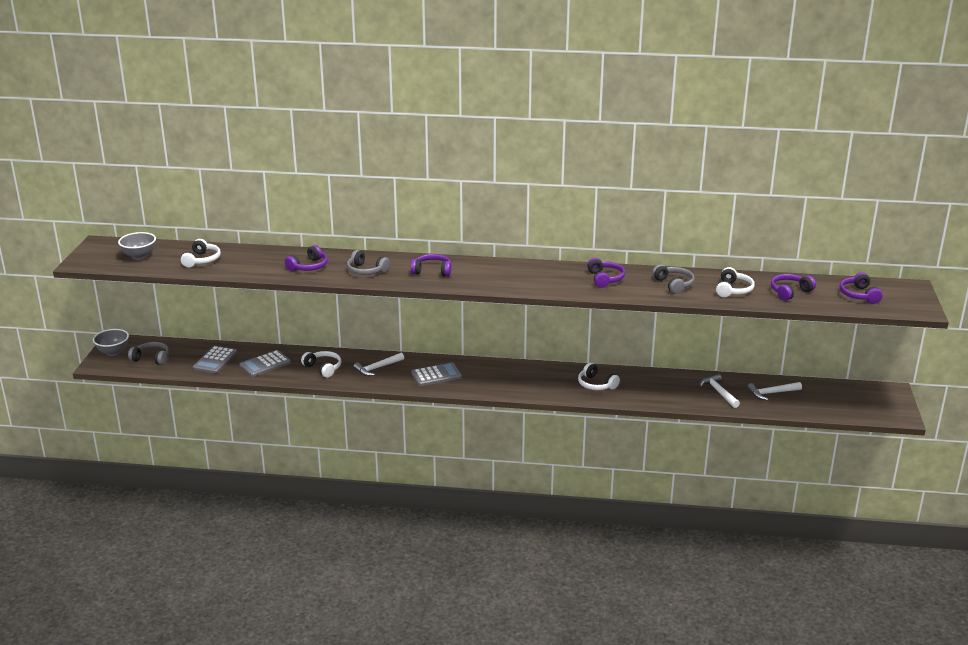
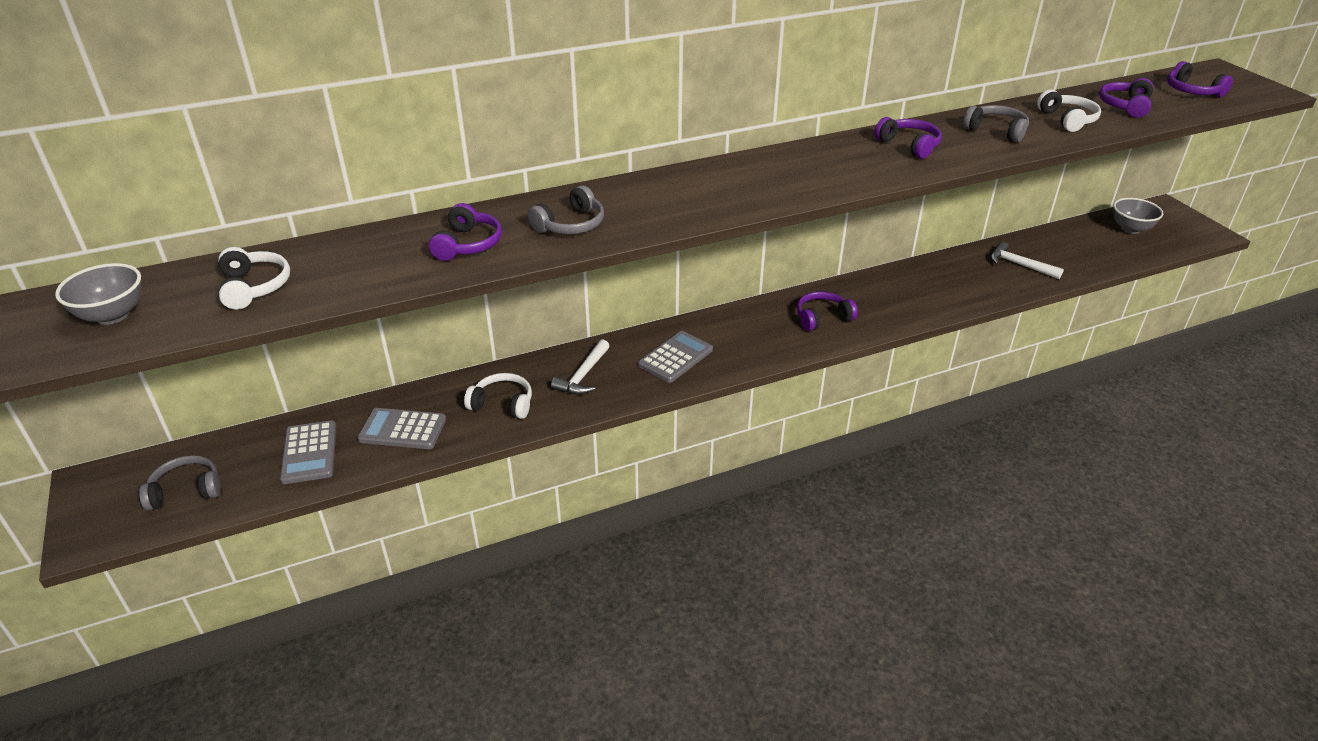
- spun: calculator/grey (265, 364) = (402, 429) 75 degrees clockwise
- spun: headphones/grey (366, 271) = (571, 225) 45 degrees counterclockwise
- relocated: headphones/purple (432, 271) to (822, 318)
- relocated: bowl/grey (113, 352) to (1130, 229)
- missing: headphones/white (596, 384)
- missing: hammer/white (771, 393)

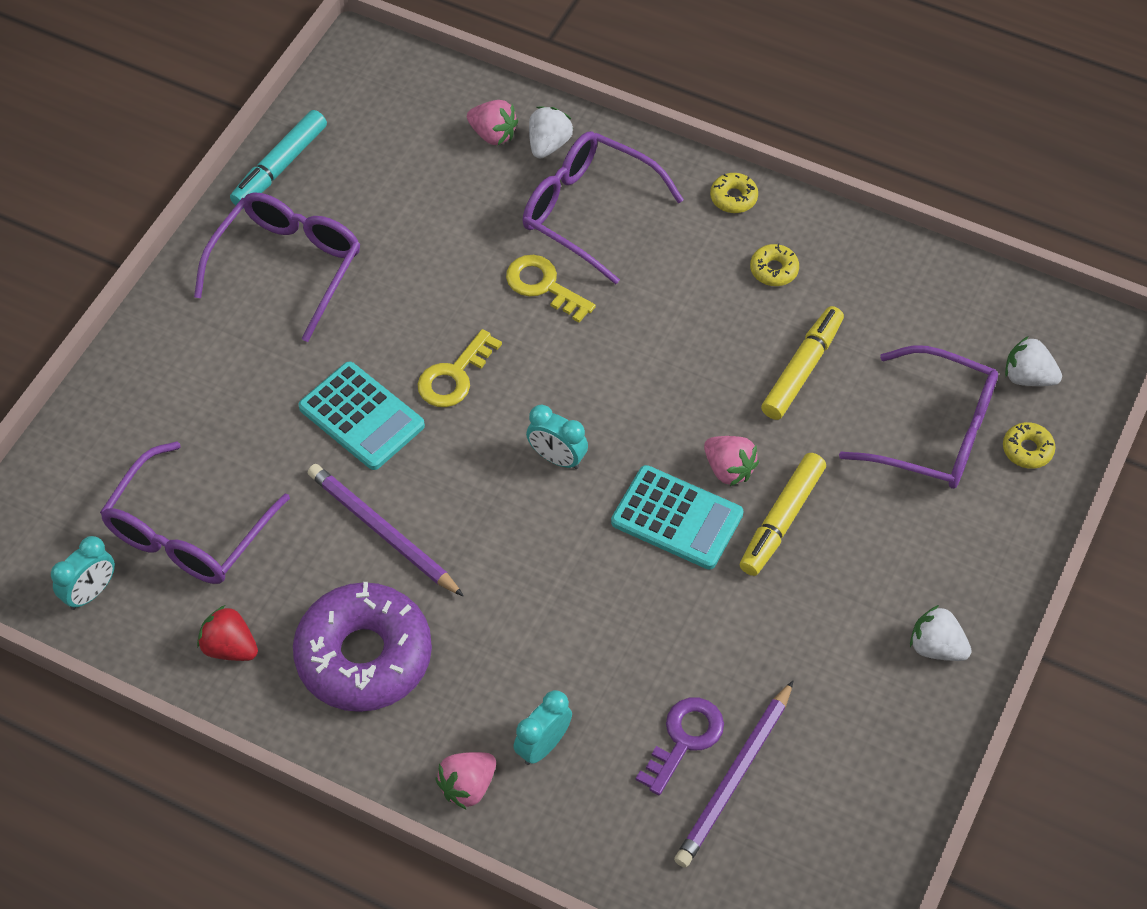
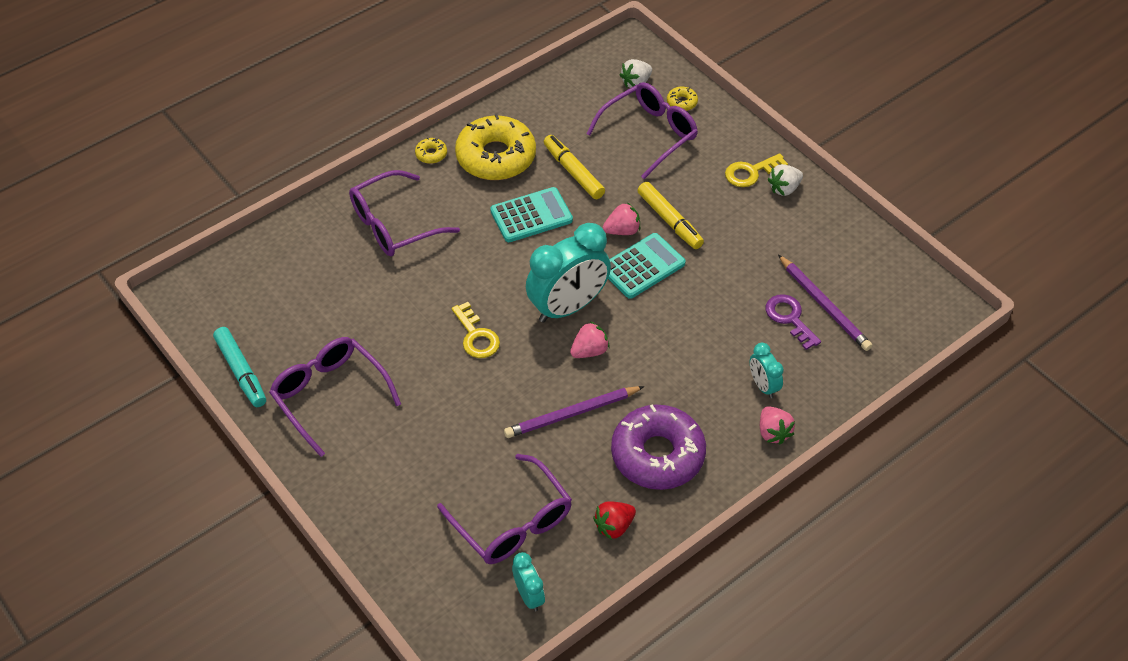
- size: donut/yellow (774, 270) = (496, 157) x2.50
- relocated: calculator/turquoise (361, 417) to (531, 216)
- size: clock/turquoise (557, 458) = (568, 307) x2.06
- relocated: strawberry/pink (493, 134) to (589, 351)
- relocated: key/yellow (543, 286) to (750, 172)
- missing: strawberry/white (548, 144)

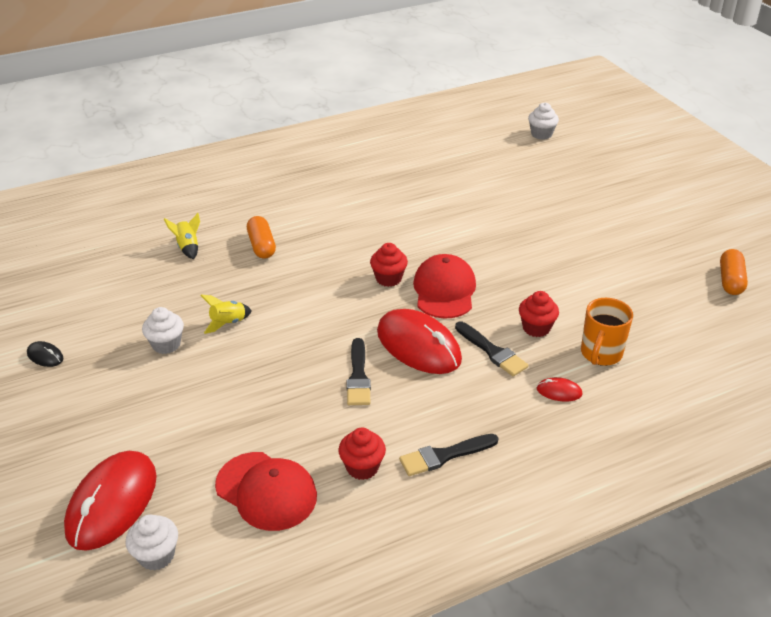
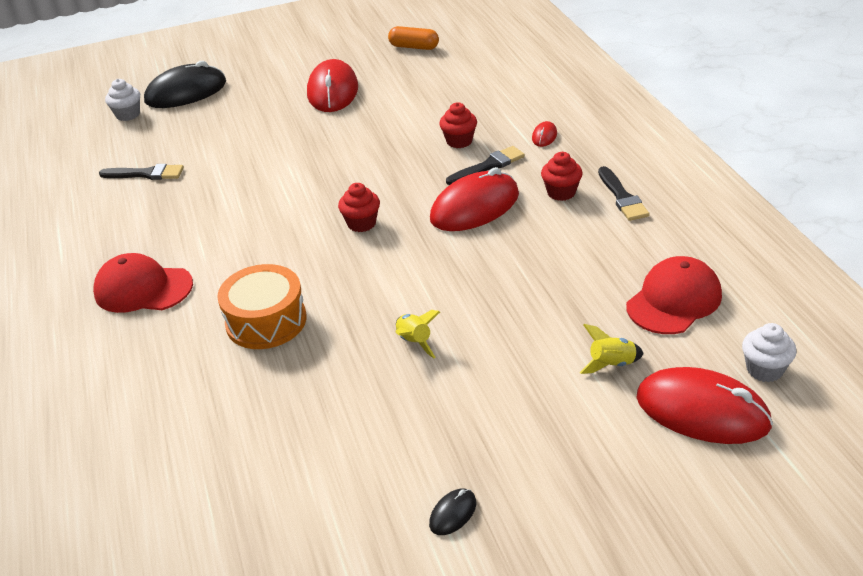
- relocated: cap/red (444, 290) to (143, 289)
- relocated: brush/black (358, 376) to (146, 174)
- appeared: mouse/black (186, 92)
- exchanged: capsule/orange (262, 246) to drum/orange (266, 321)
- appeared: mouse/red (333, 91)
- relocated: cupcake/red (362, 467) to (561, 192)
- relocated: rocket/yellow (188, 247) to (611, 364)
- missing: cupcake/white (166, 344)
- missing: mug/orange (600, 354)

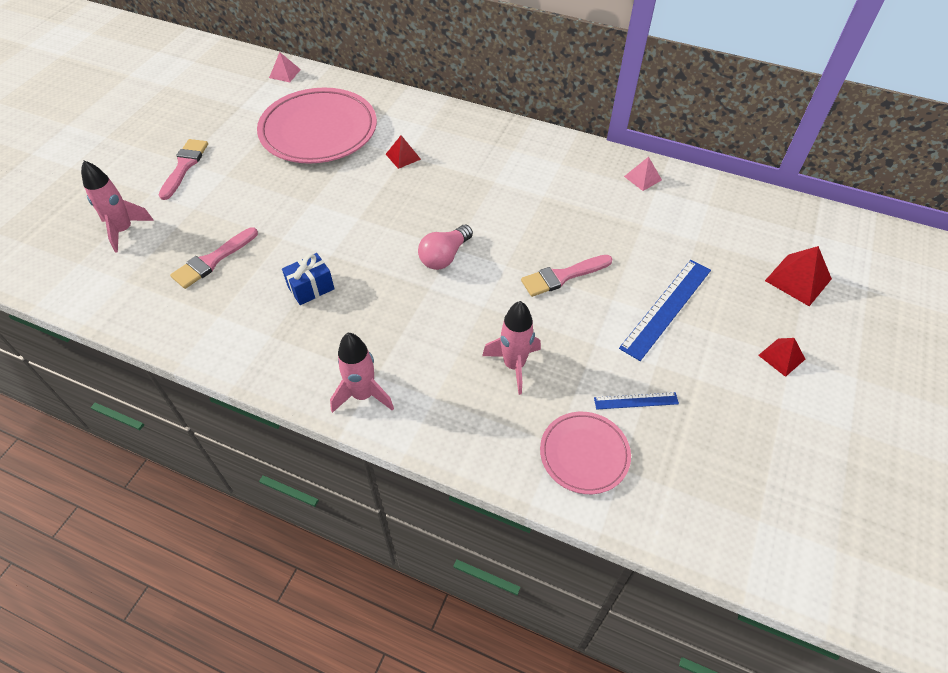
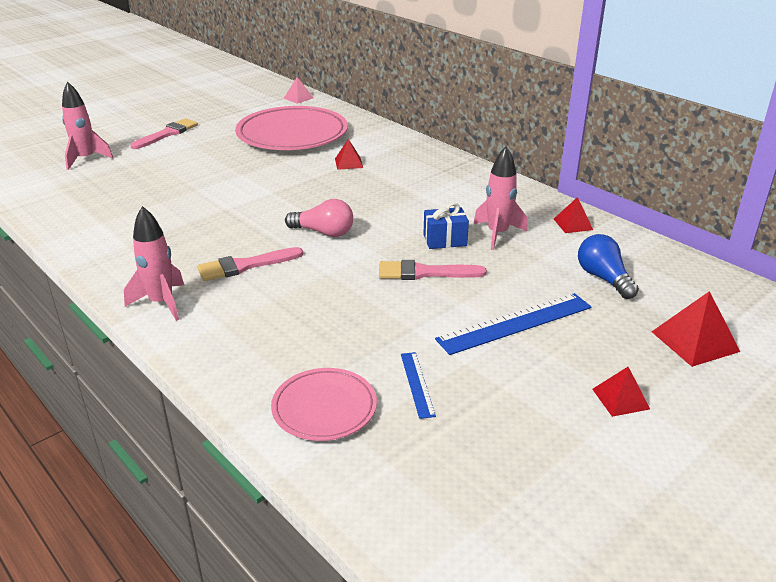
- relocated: brush/pink (212, 260) to (245, 266)
- spun: light bulb/pink (444, 256) = (323, 232) 135 degrees counterclockwise
- spun: ruler/blue (636, 400) = (417, 384) 60 degrees clockwise
- relocated: gift/blue (311, 288) to (445, 240)
- relocated: rocket/pink (514, 365) to (497, 234)
- colour: pyramid/pink (642, 178) to pyramid/red (573, 224)
- appeared: light bulb/blue (603, 278)

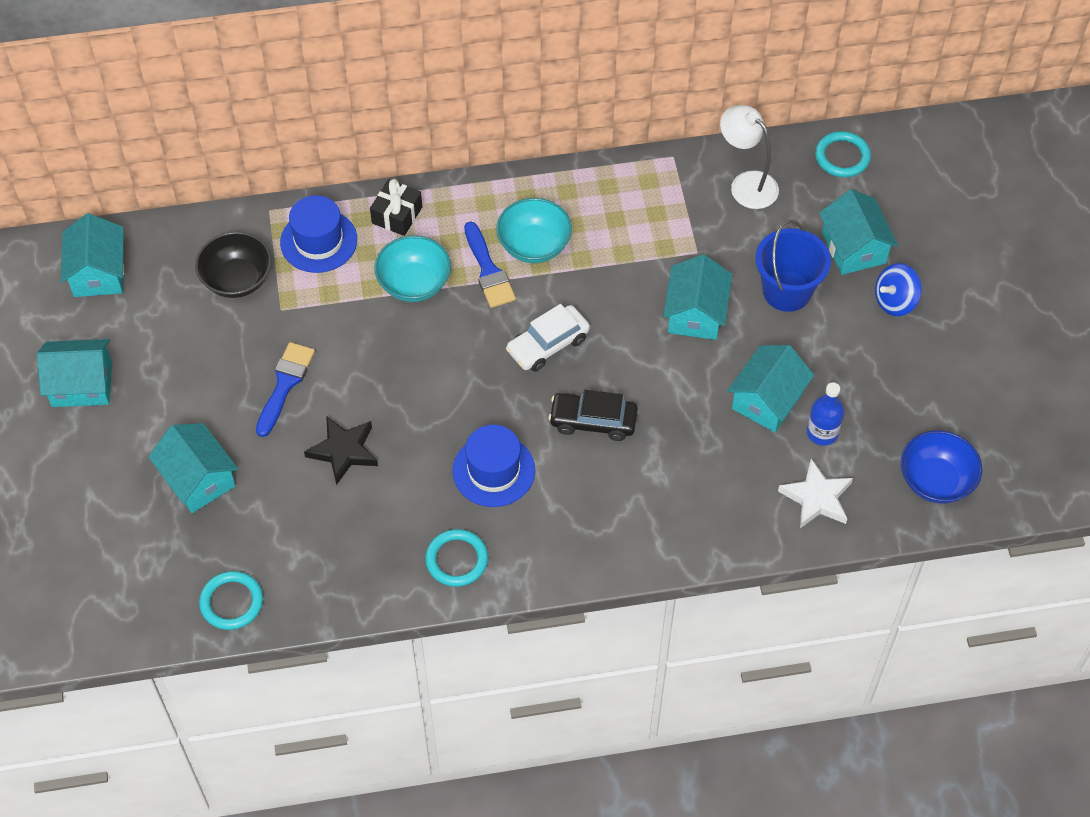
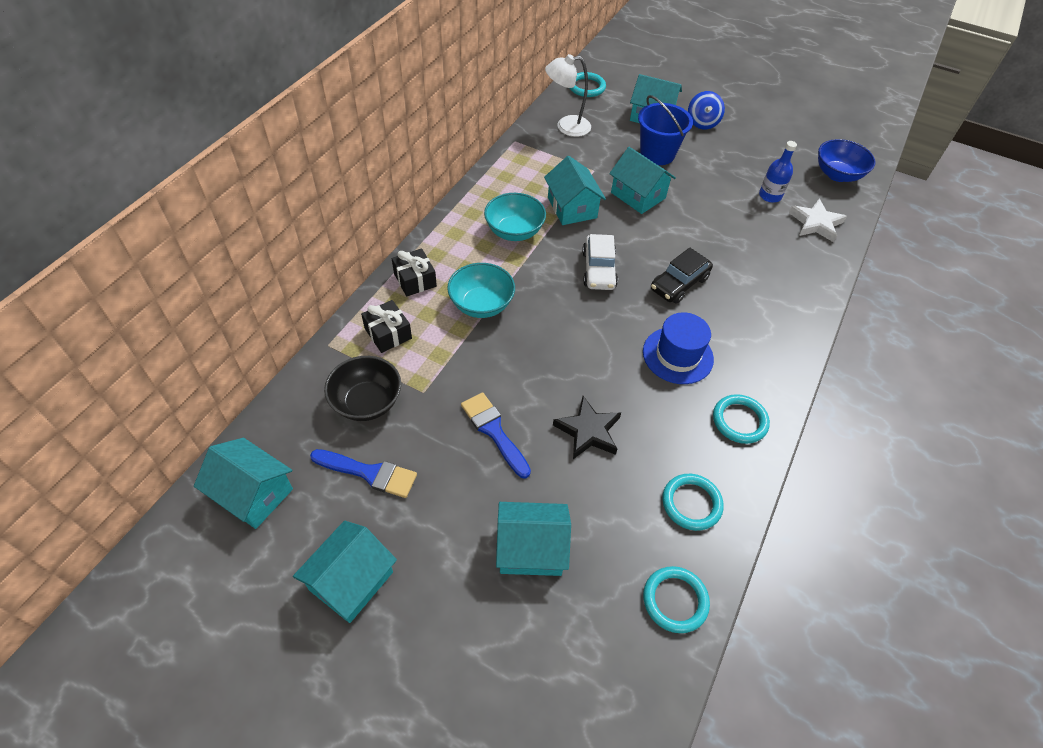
- relocated: brush/blue (488, 270) to (369, 473)
- exchanged: hat/blue (318, 241) to gift/black (388, 333)
- relocated: house/turquoise (767, 400) to (572, 208)
- appeared: ring/turquoise (691, 503)

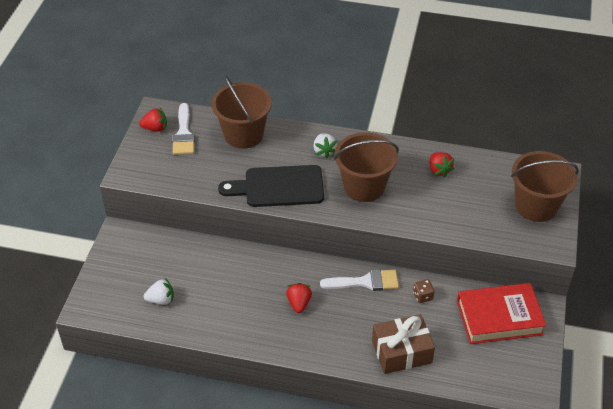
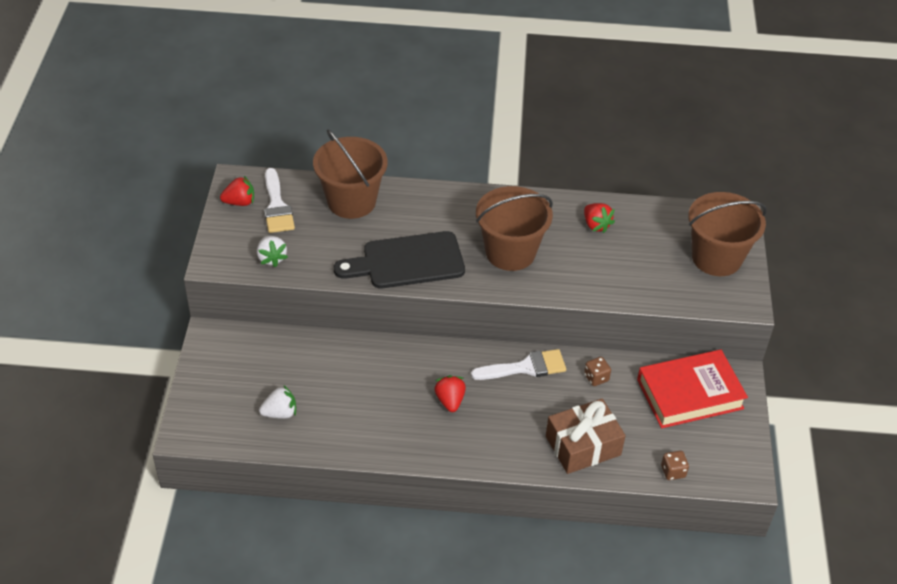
- relocated: strawberry/white (324, 151) to (271, 258)
- appeared: dice/brown (673, 471)

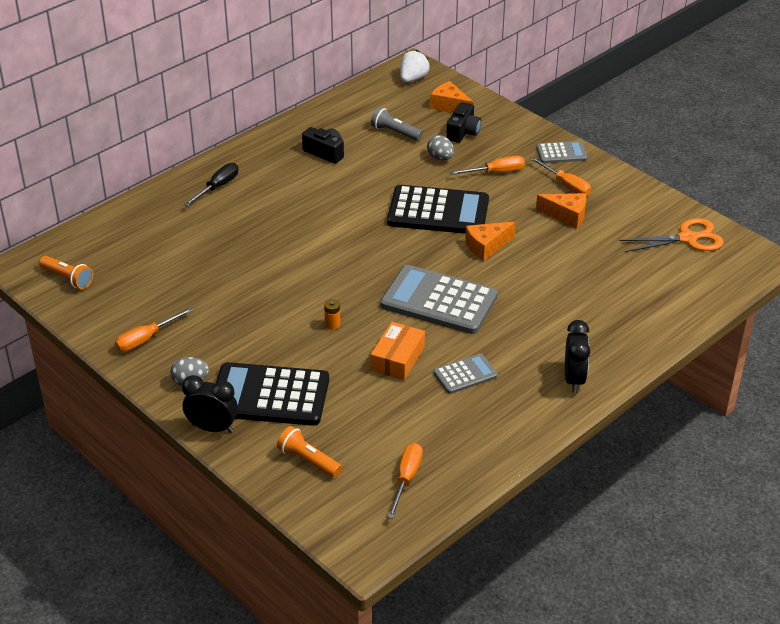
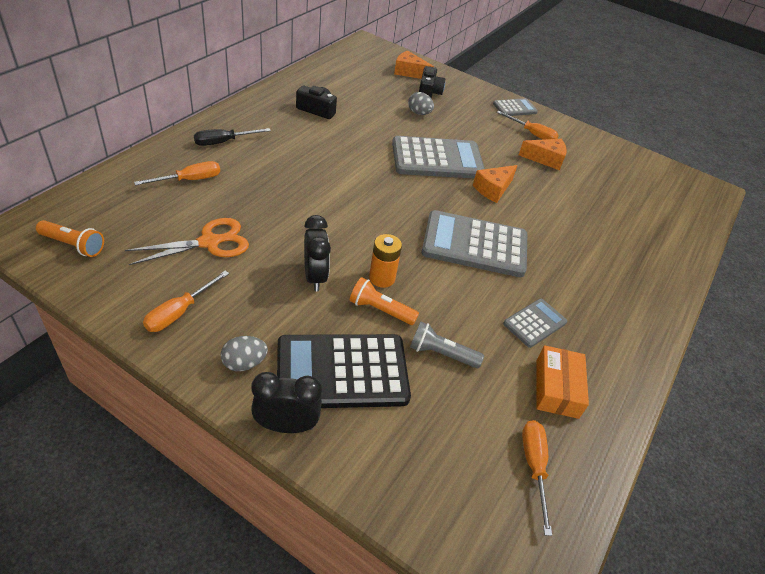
- relocated: scissors/orange (688, 238) to (210, 242)
- relocated: screwdriver/orange (496, 172) to (189, 180)
- spun: screwdriver/black (218, 187) = (223, 142) 135 degrees counterclockwise
- relocated: clock/black (574, 379) to (315, 277)
- relocated: flashlight/orange (308, 460) to (380, 310)
- size: battery/orange (332, 325) = (382, 278) x1.65
- colour: calculator/black (438, 211) to calculator/grey (437, 159)
- relocated: flashlight/grey (395, 132) to (441, 354)
- relocated: box/orange (398, 358) to (556, 388)
- missing: strawberry/white (413, 78)

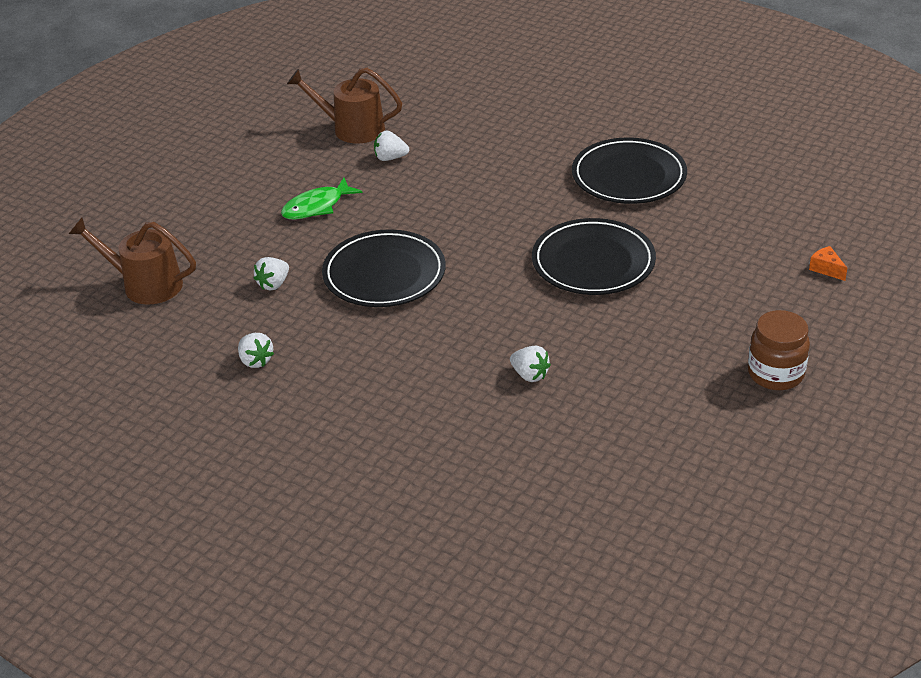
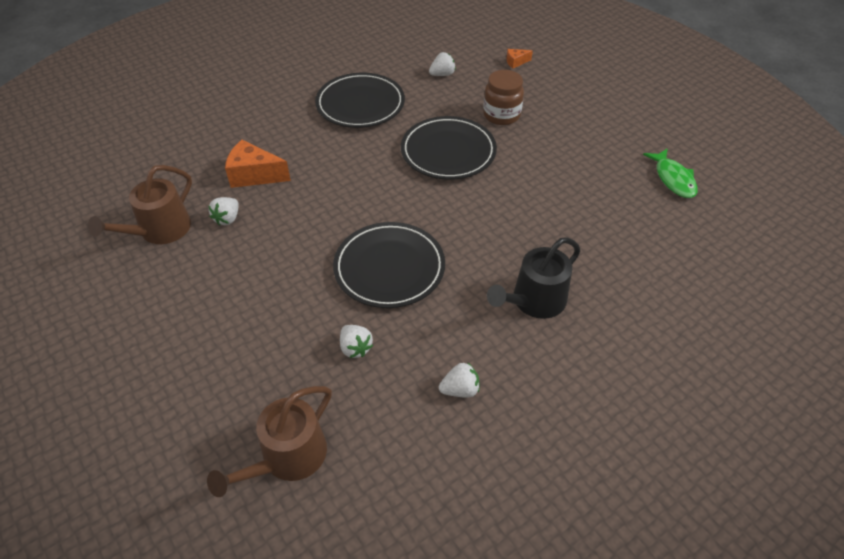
- appeared: cheese/orange (254, 175)
- relocated: strawberry/white (529, 375) to (442, 74)
- relocated: jar/brown (775, 374) to (501, 115)
- appeared: watering can/black (534, 301)
- relocated: fish/green (316, 207) to (673, 179)

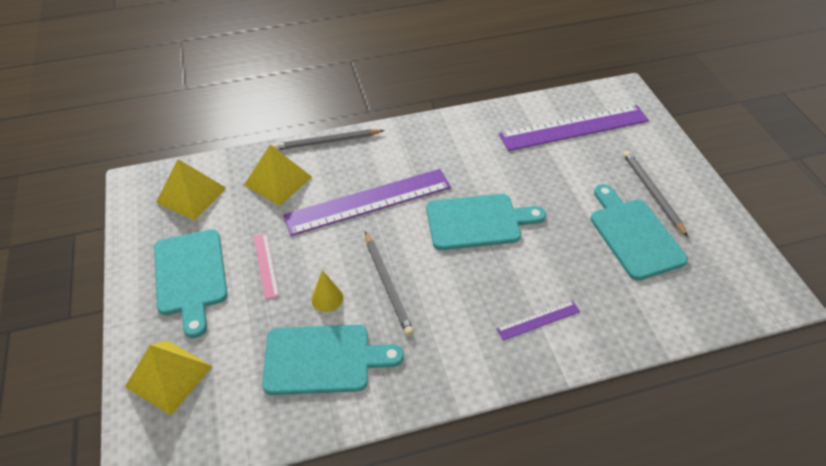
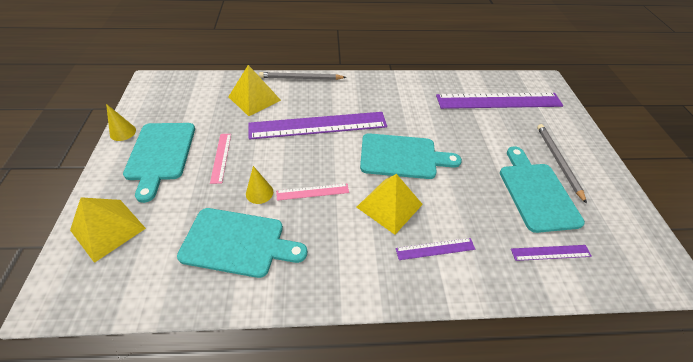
- appeared: cone/yellow (123, 132)
- exchanged: pencil/grey (387, 284) to ruler/pink (312, 192)
- relocated: pyramid/yellow (191, 195) to (389, 205)
- appeared: ruler/purple (550, 252)

